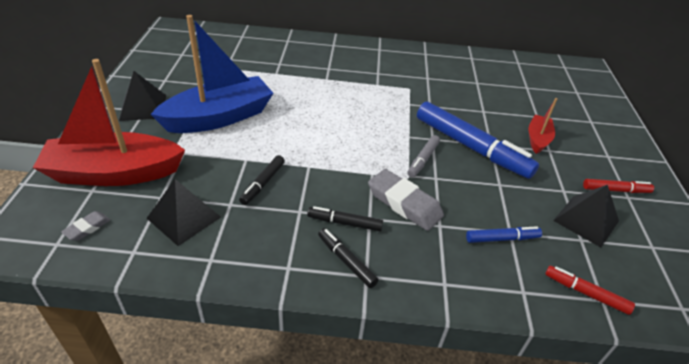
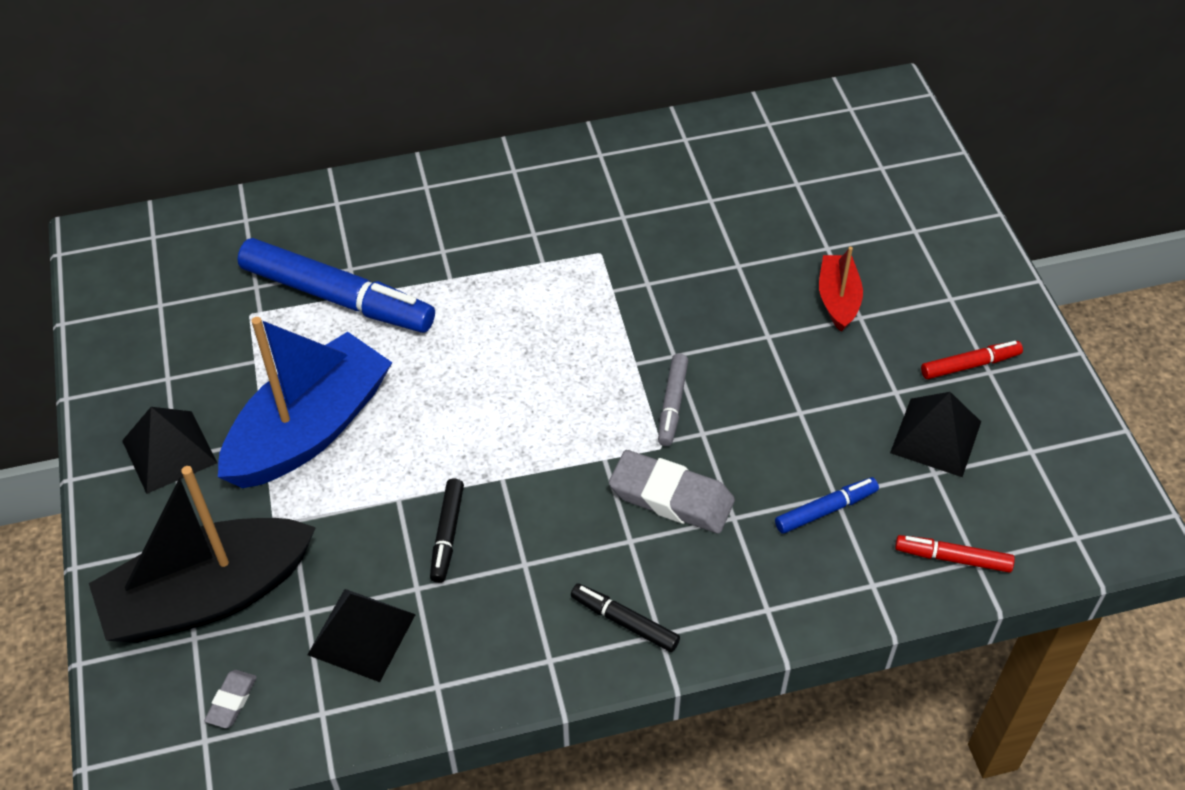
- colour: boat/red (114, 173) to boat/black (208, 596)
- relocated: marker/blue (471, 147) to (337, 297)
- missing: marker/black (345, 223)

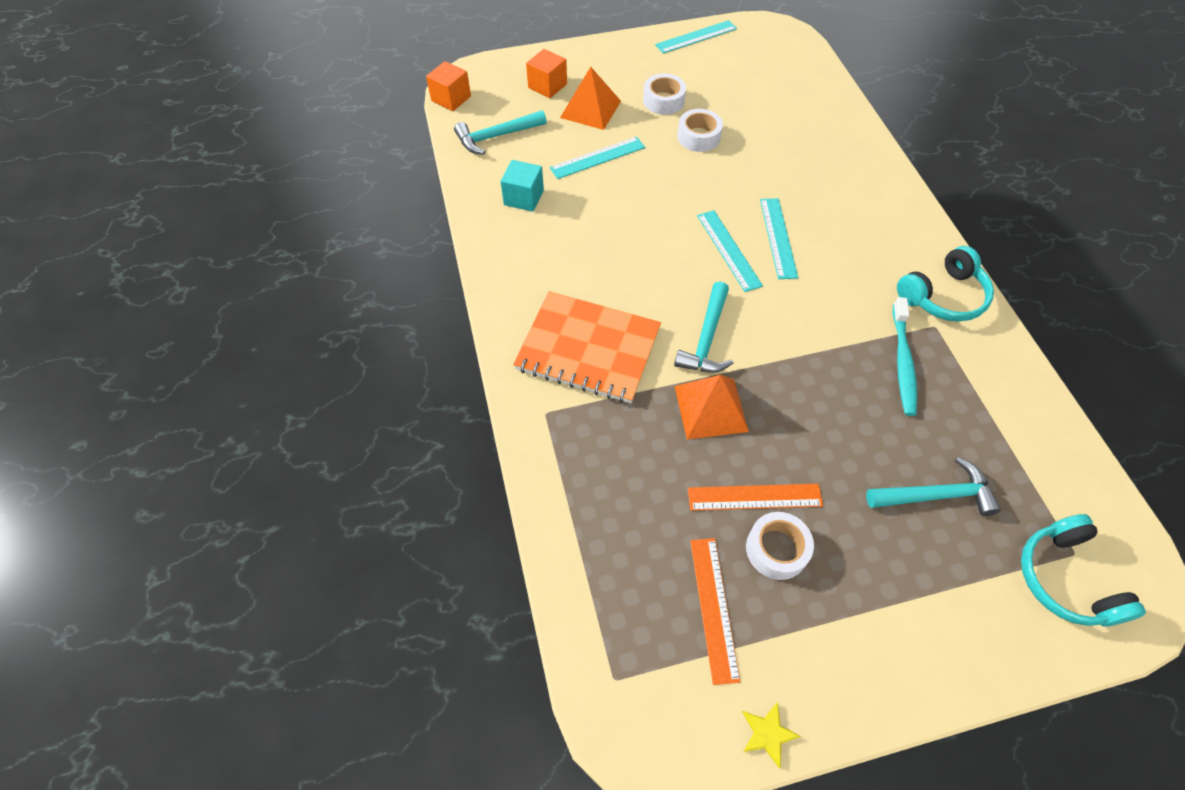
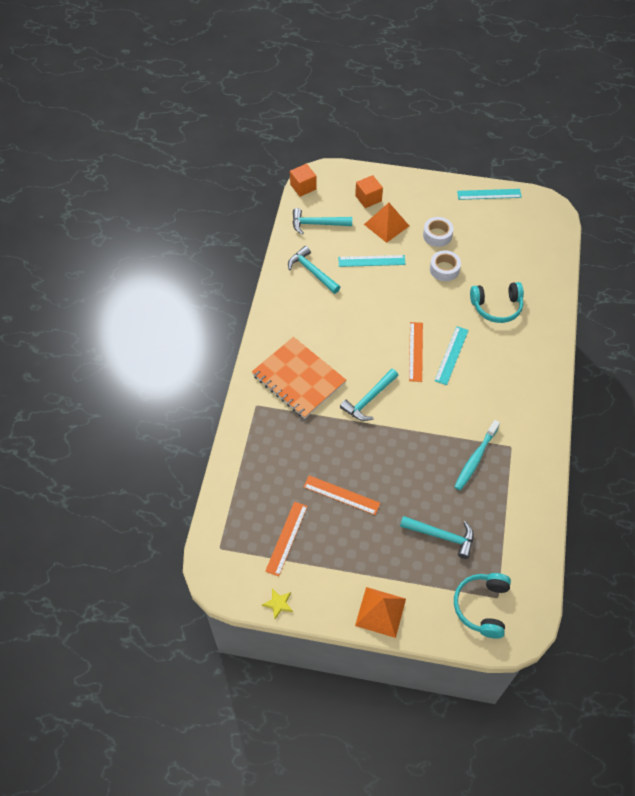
- exchanged: cube/turquoise (523, 197) to hammer/turquoise (312, 271)
- relocated: pyramid/orange (710, 408) to (380, 612)
- colour: ruler/turquoise (729, 250) to ruler/orange (416, 351)
- relocated: headphones/turquoise (943, 296) to (496, 307)
- missing: tape/white (776, 549)

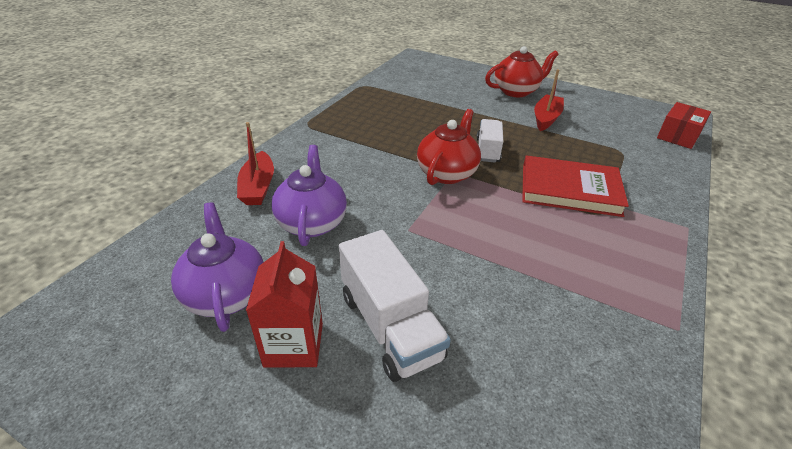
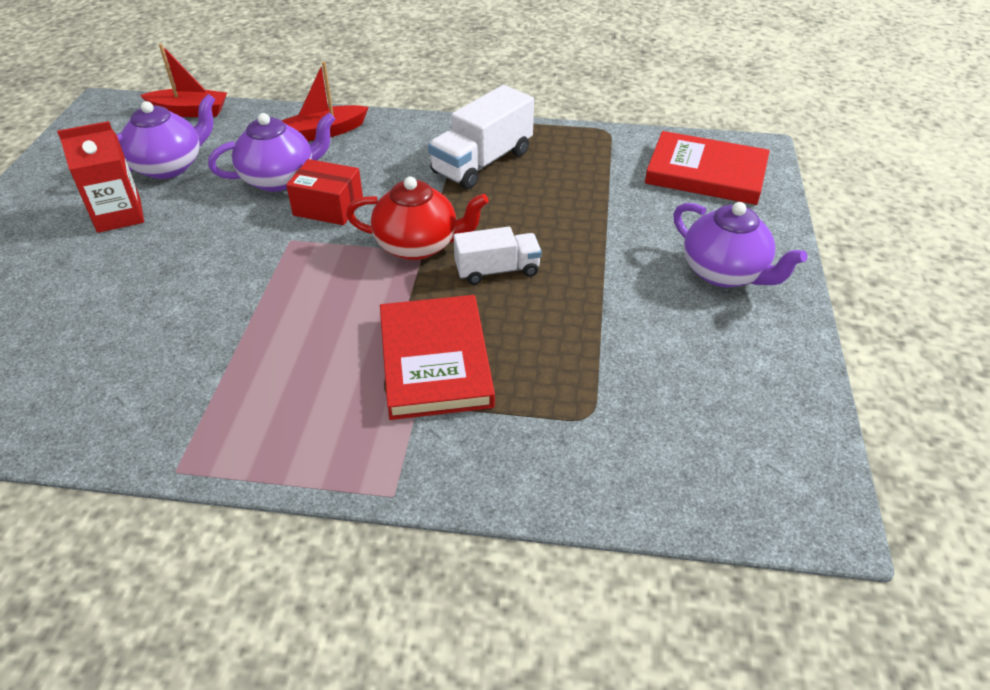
- relocated: boat/red (546, 118) to (189, 111)
- relocated: box/red (678, 136) to (328, 207)
- relocated: truck/white (390, 326) to (482, 162)
- appeared: book/red (706, 173)
- colour: teapot/red (516, 91) to teapot/purple (725, 273)

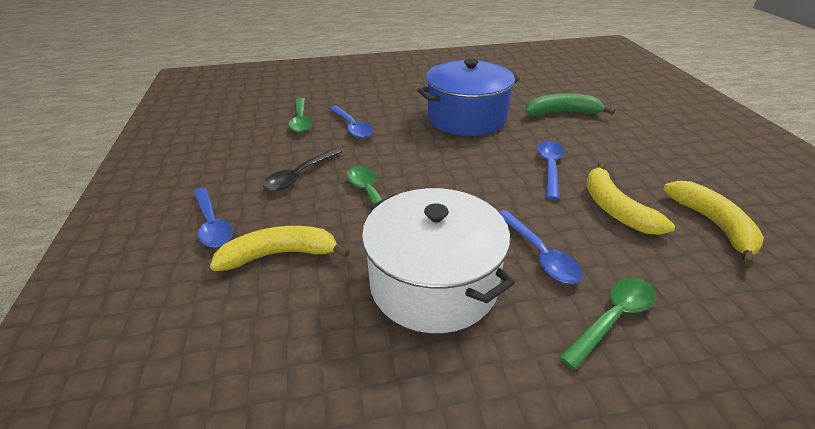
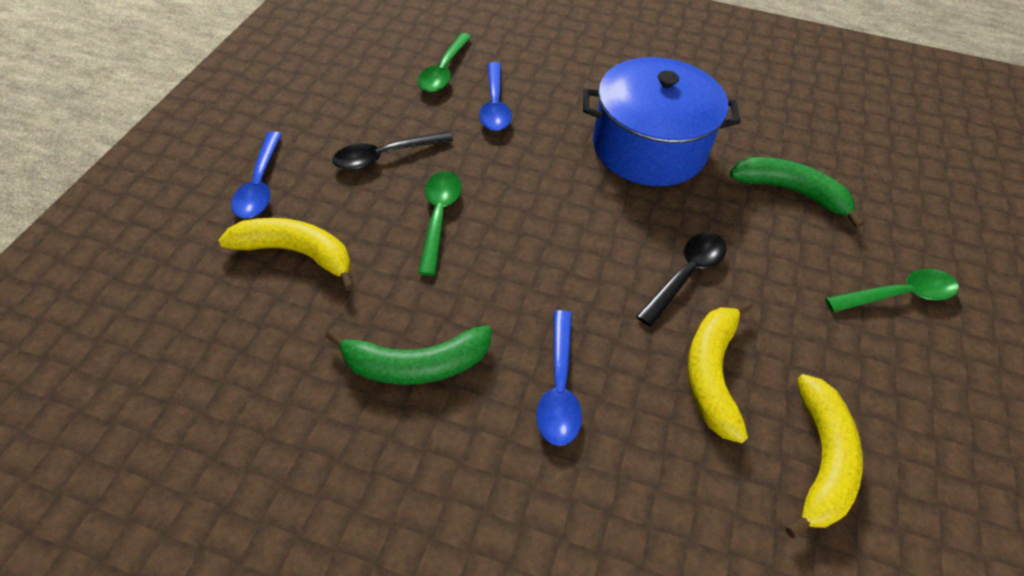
- exchanged: pot/white (434, 283) to banana/green (416, 364)
- colour: spoon/blue (550, 168) to spoon/black (685, 275)
- relocated: spoon/green (612, 319) to (898, 295)

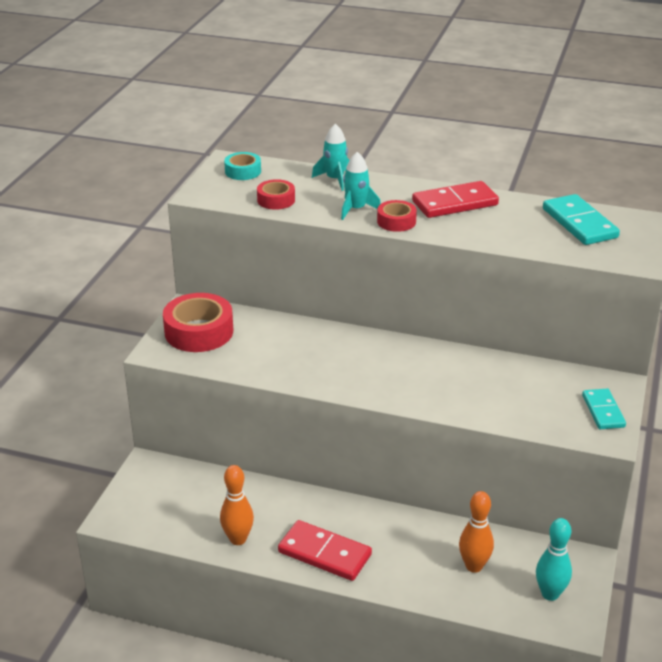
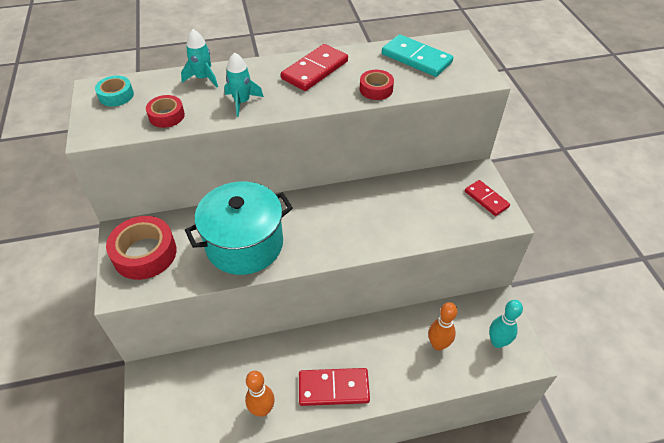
- appeared: pot/turquoise (244, 244)
- relocated: tape/red (396, 221) to (376, 89)
- colour: domino/turquoise (603, 411) to domino/red (486, 199)

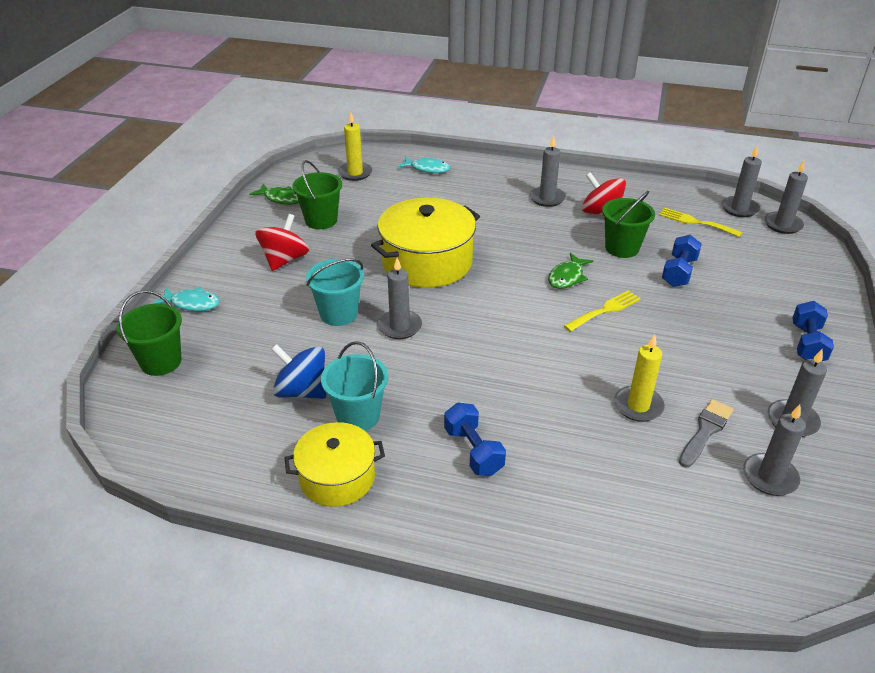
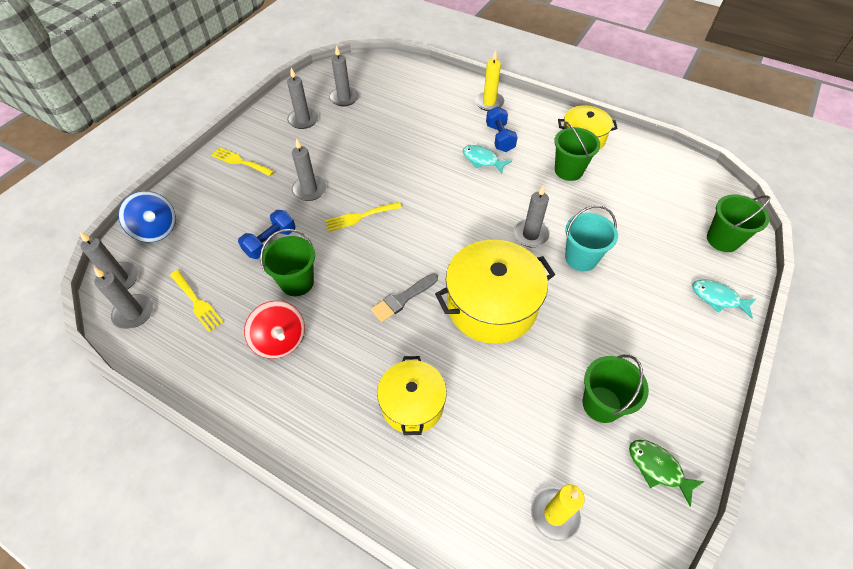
- relocated: spinning top/blue (302, 391) to (156, 230)
- exchanged: dumbbell/blue (807, 344) to fork/yellow (240, 161)
- relocated: candle/grey (547, 198) to (309, 190)
- relocated: brush/grey (705, 431) to (402, 299)
- appeared: pot/yellow (412, 404)
- relocated: fish/turquoise (427, 169) to (482, 160)
- relocated: candle/yellow (638, 406) to (489, 103)
- colour: bucket/turquoise (358, 416) to bucket/green (568, 170)
- missing: spinning top/red (284, 260)
- missing: fish/green (567, 277)

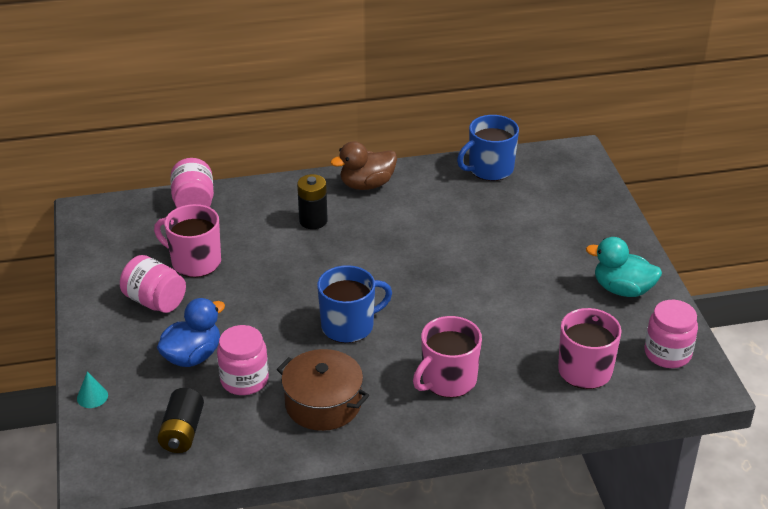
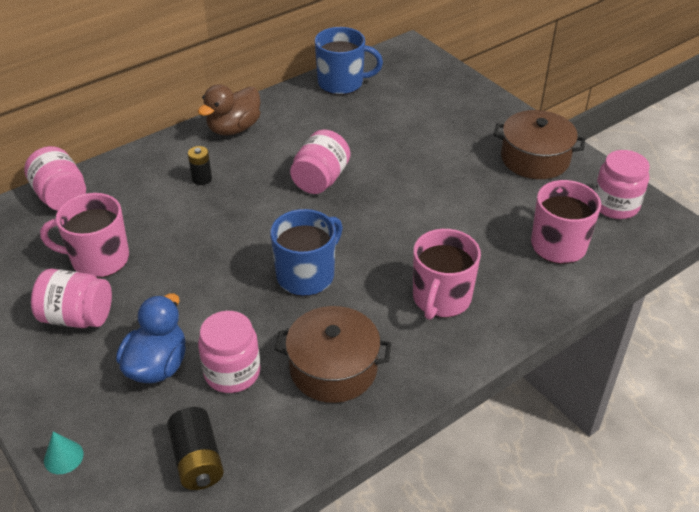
- size: battery/black (313, 221) = (202, 178) x0.65
- appeared: jar/pink (320, 179)
- spun: mug/blue (490, 169) = (341, 83) 120 degrees counterclockwise
- exchanged: duck/turquoise (622, 289) to pot/brown (535, 158)

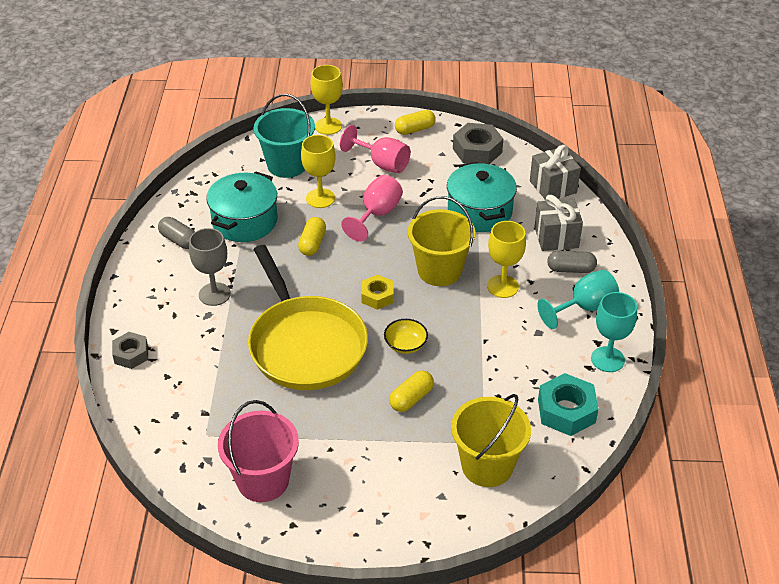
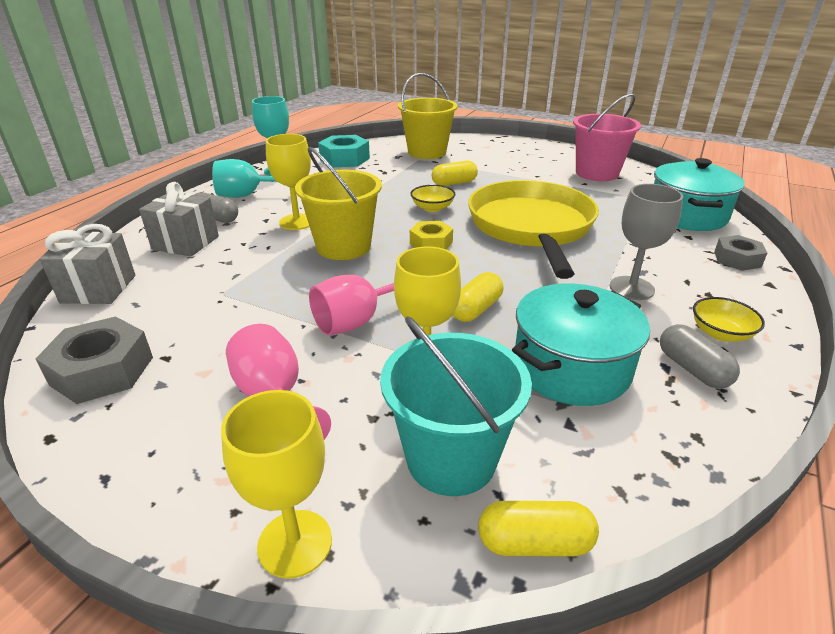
- relocated: capsule/yellow (415, 129) to (534, 543)
- relocated: pot/turquoise (479, 212) to (687, 215)
- appeared: bowl/yellow (720, 333)

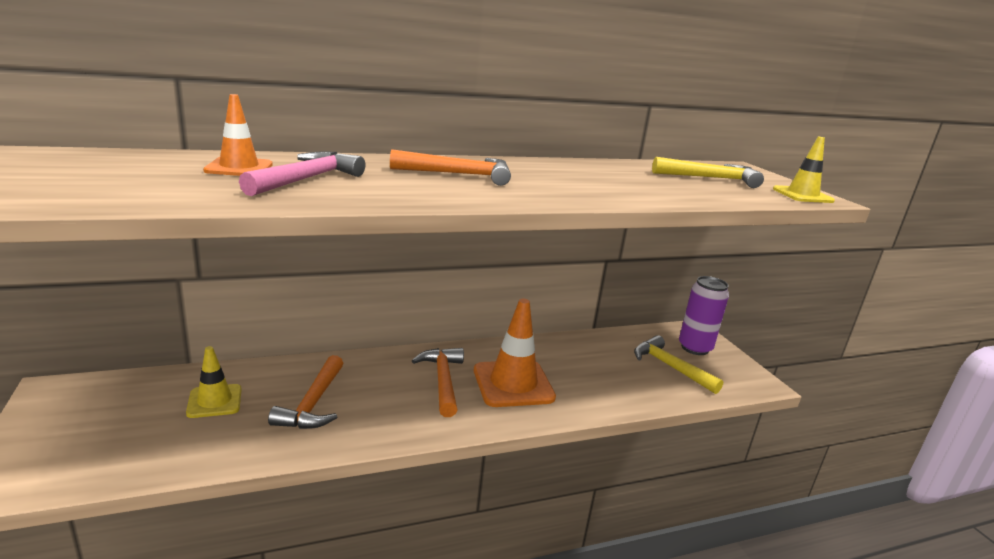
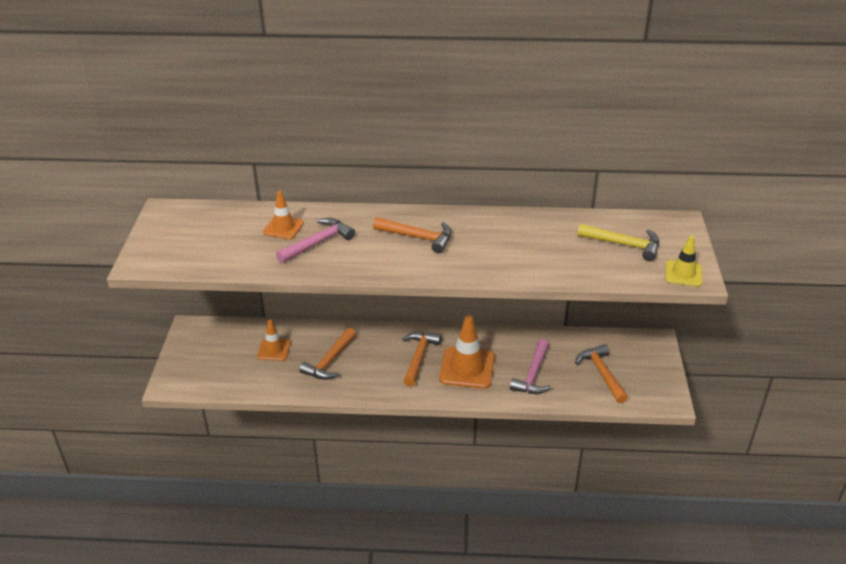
- colour: traffic cone/yellow (214, 401) to traffic cone/orange (274, 350)
- appeared: hammer/pink (533, 375)
- colour: hammer/yellow (670, 367) to hammer/orange (602, 373)
- missing: can/purple (694, 348)

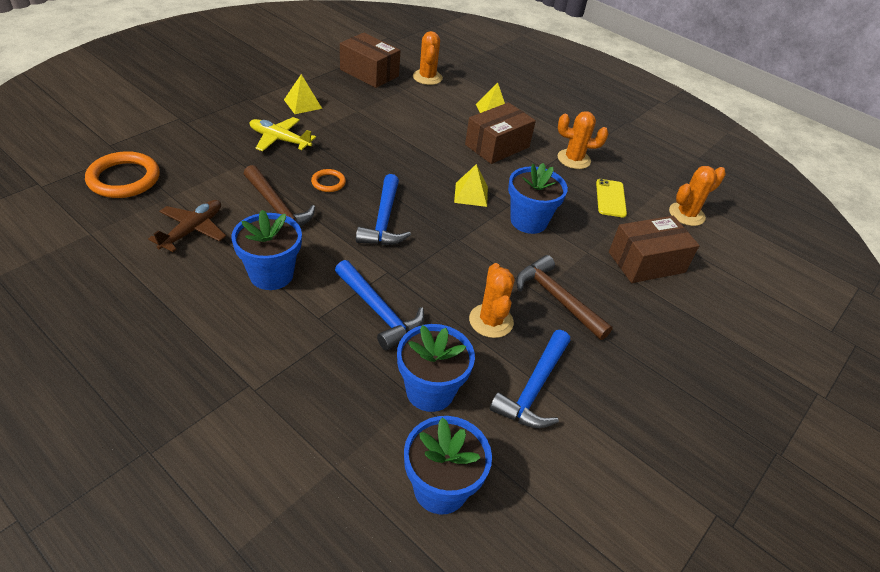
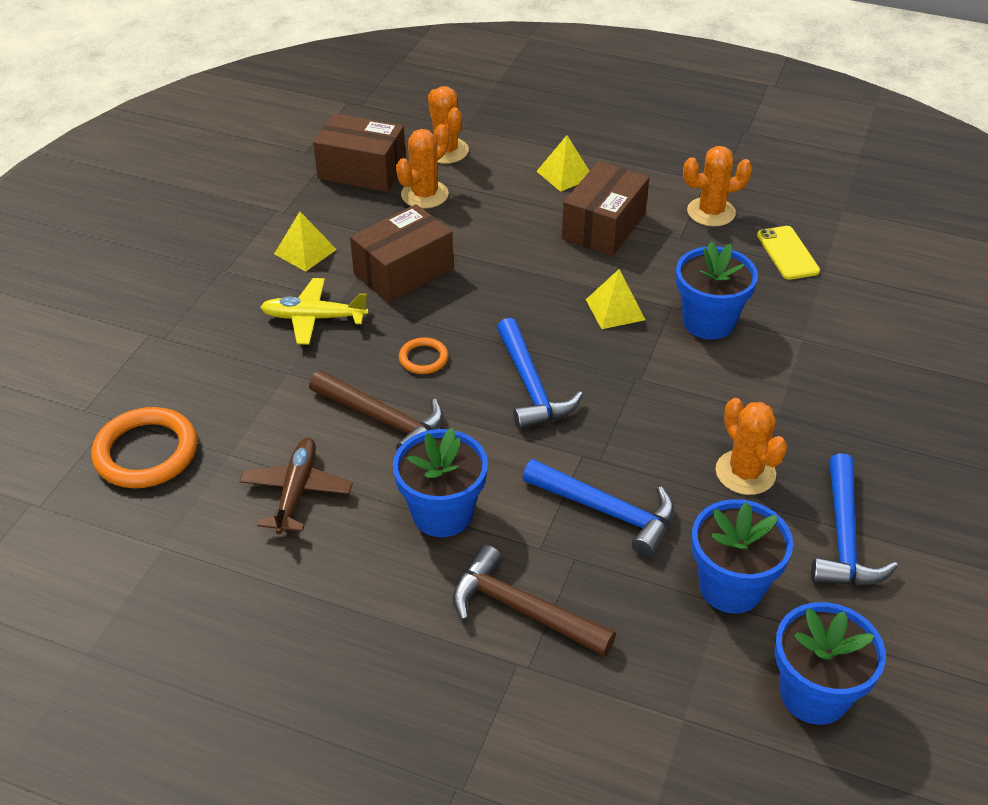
- relocated: box/brown (646, 262) to (403, 271)
- relocated: cactus/orange (686, 214) to (424, 195)
- relocated: hammer/brown (557, 299) to (522, 610)

